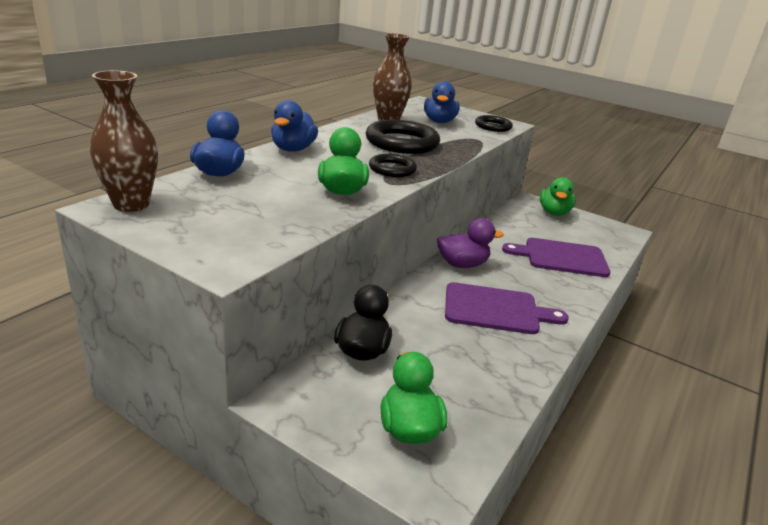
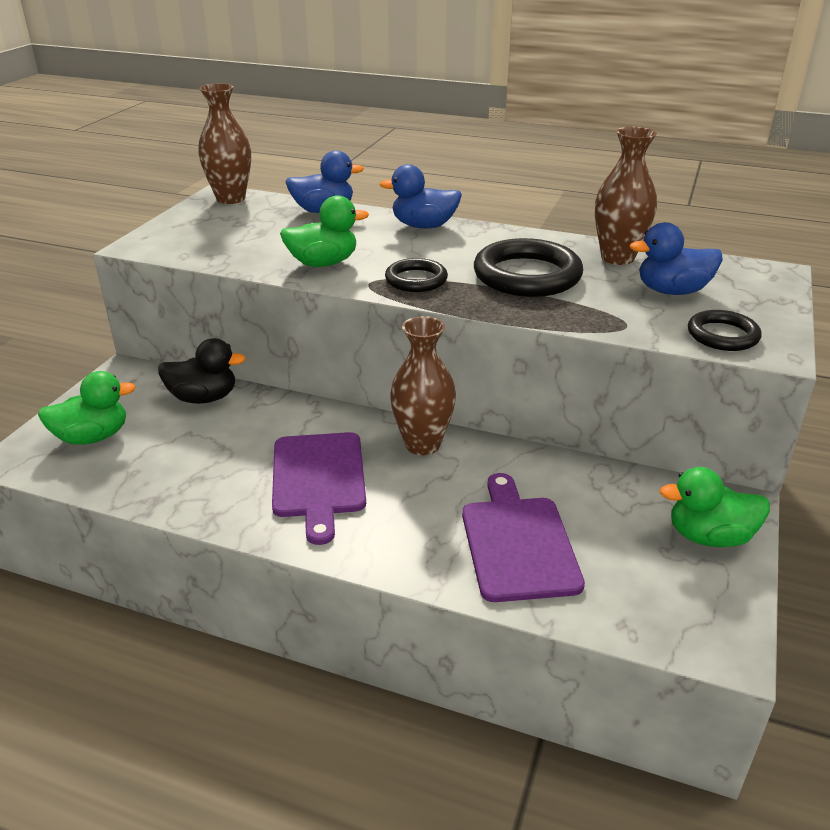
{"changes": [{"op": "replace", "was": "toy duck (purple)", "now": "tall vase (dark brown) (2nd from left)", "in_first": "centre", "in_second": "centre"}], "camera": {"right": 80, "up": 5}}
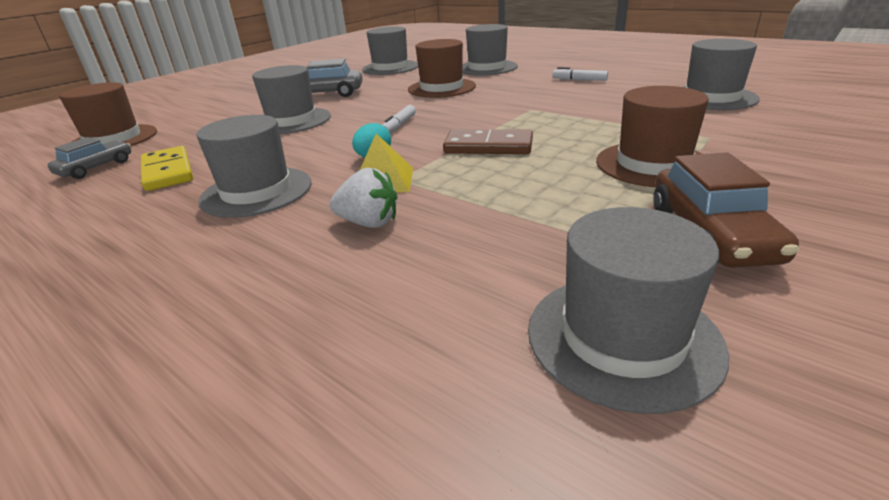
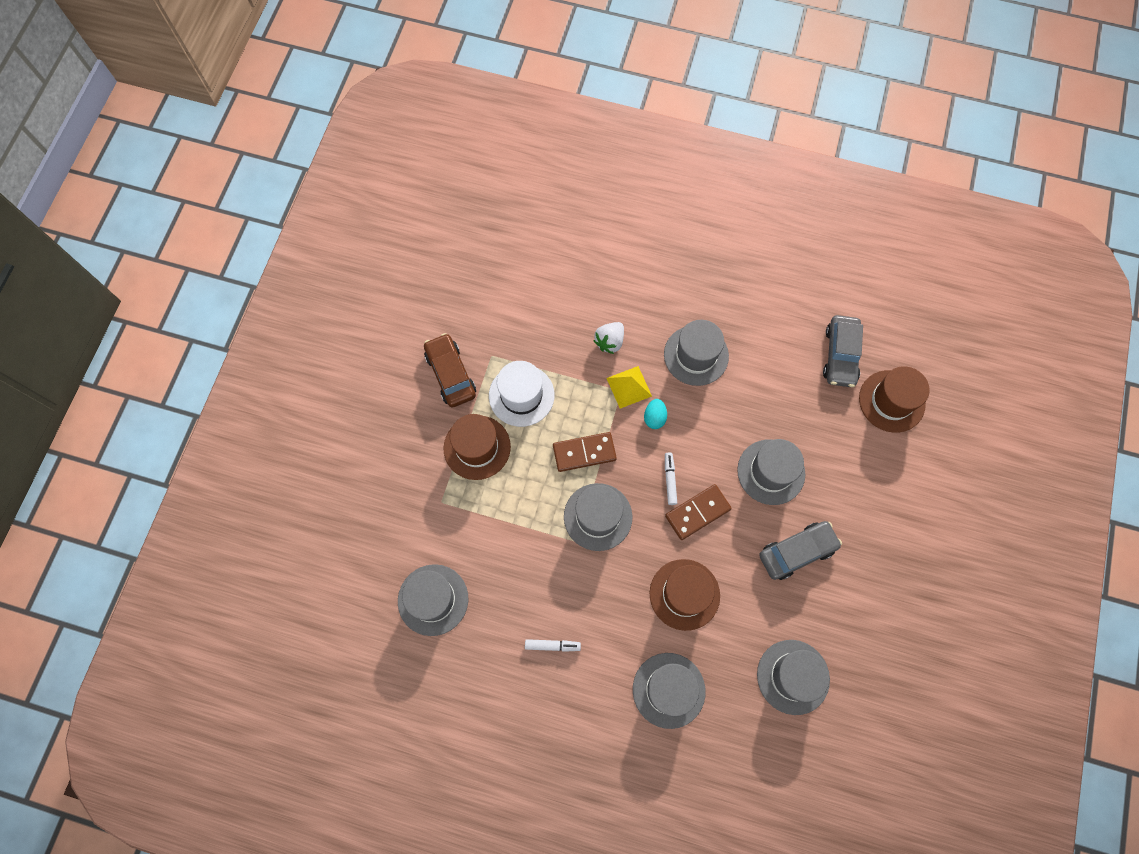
{"changes": [{"op": "insert", "now": "tall hat (snow-white)", "in_second": "centre"}, {"op": "move", "was": "tall hat (ash-grey) (5th from left in the first image)", "now": "tall hat (ash-grey) (2nd from left)", "in_first": "middle right", "in_second": "centre"}, {"op": "rotate", "was": "strawberry (snow-white)", "in_first": "centre", "in_second": "centre", "clockwise": -45}, {"op": "insert", "now": "domino tile (dark brown) (2nd from left)", "in_second": "centre"}, {"op": "resize", "was": "car (ash-grey) (1st from left in the first image)", "in_first": "top left", "in_second": "middle right", "ratio": 1.51}, {"op": "delete", "was": "domino tile (golden)", "in_first": "middle left"}], "camera": {"right": 155, "up": 40}}
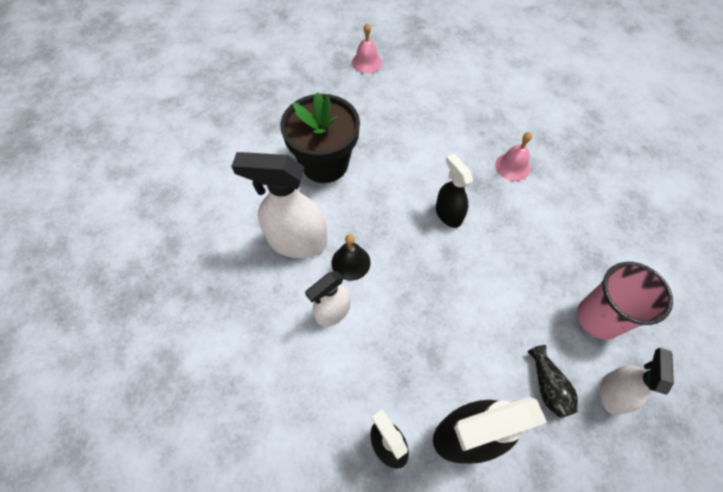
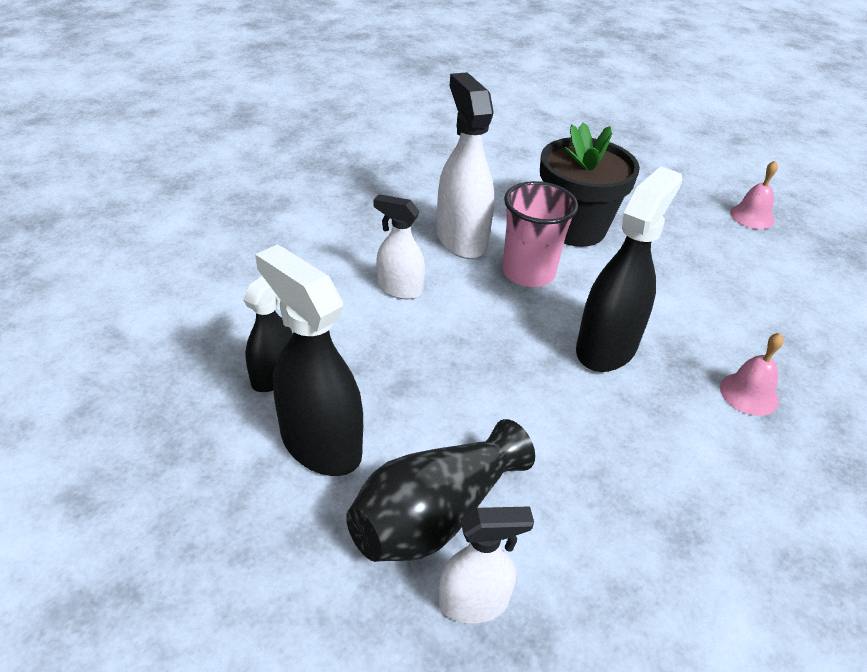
{"changes": [{"op": "resize", "was": "tall vase (jet-black)", "in_first": "bottom right", "in_second": "bottom centre", "ratio": 1.93}, {"op": "move", "was": "cup (rose-pink)", "in_first": "middle right", "in_second": "centre"}, {"op": "resize", "was": "spray bottle (jet-black) (2nd from left in the first image)", "in_first": "centre", "in_second": "middle right", "ratio": 1.68}, {"op": "delete", "was": "bell (jet-black)", "in_first": "centre"}], "camera": {"right": 60, "up": -20}}
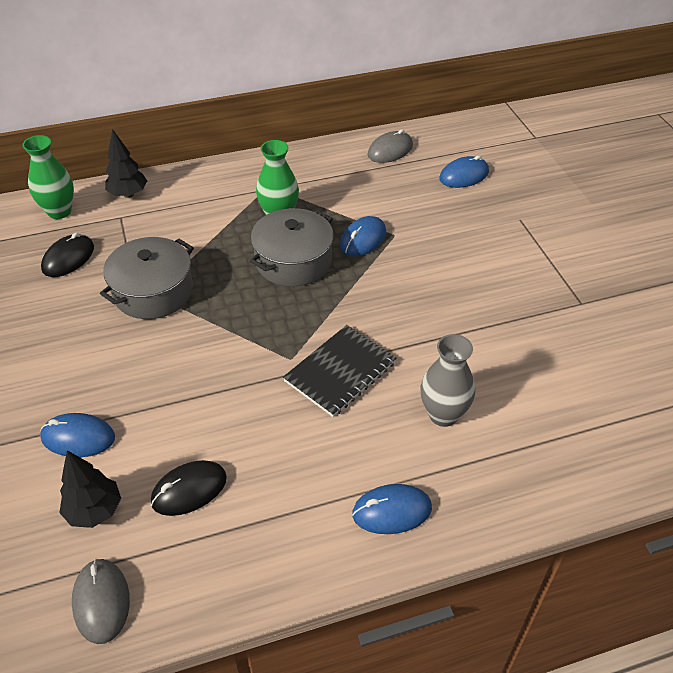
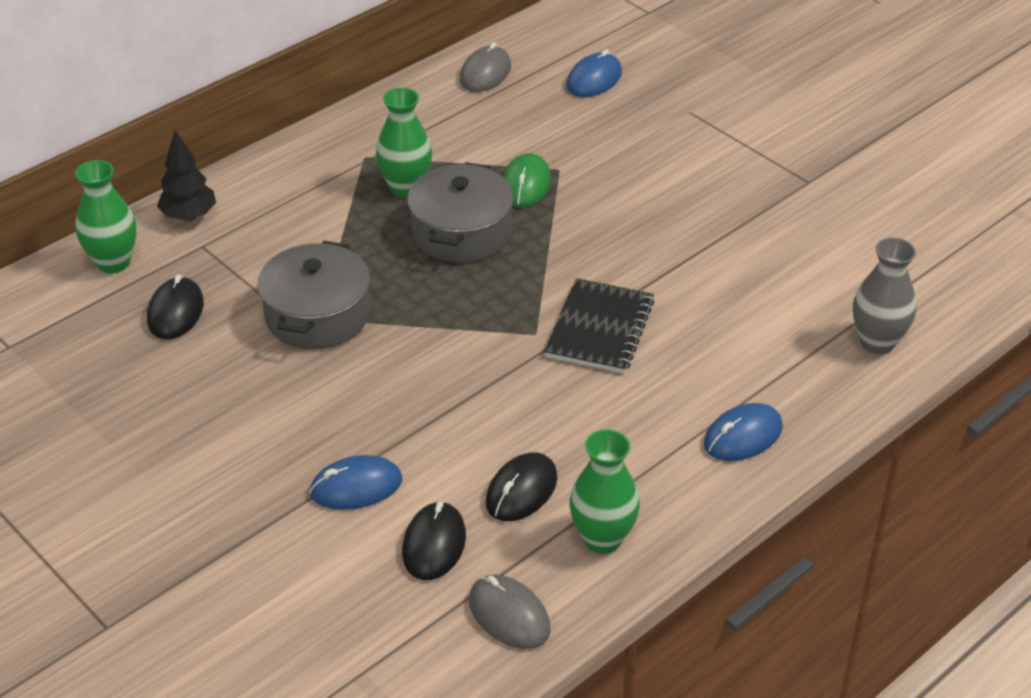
{"changes": [{"op": "replace", "was": "toy tree (jet-black) (1st from left)", "now": "computer mouse (jet-black) (2nd from left)", "in_first": "bottom left", "in_second": "bottom centre"}, {"op": "recolor", "was": "computer mouse (blue) (2nd from left)", "now": "computer mouse (leaf-green)", "in_first": "centre", "in_second": "top centre"}, {"op": "insert", "now": "tall vase (leaf-green) (3rd from left)", "in_second": "bottom centre"}, {"op": "move", "was": "tall vase (ash-grey)", "in_first": "centre", "in_second": "middle right"}], "camera": {"right": -25, "up": -5}}
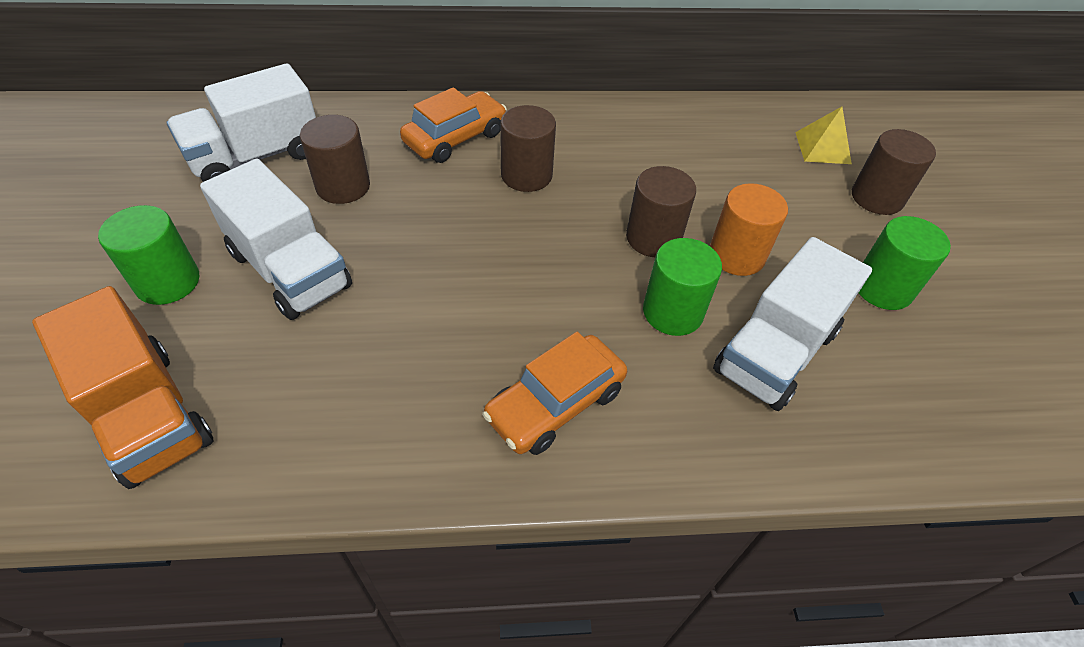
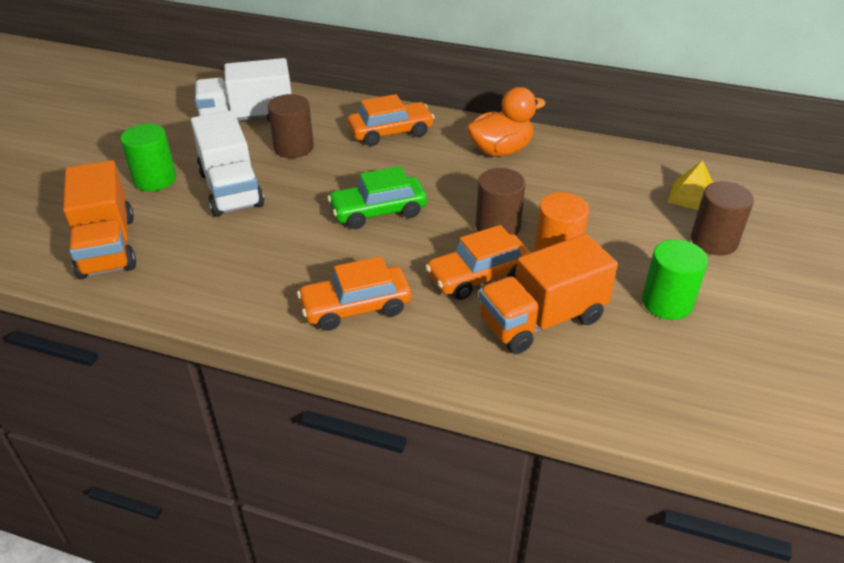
{"changes": [{"op": "insert", "now": "car (leaf-green)", "in_second": "centre"}, {"op": "replace", "was": "solid cylinder (leaf-green) (2nd from left)", "now": "car (bright orange) (3rd from left)", "in_first": "centre", "in_second": "centre"}, {"op": "insert", "now": "toy duck (bright orange)", "in_second": "top centre"}, {"op": "recolor", "was": "truck (snow-white) (3rd from left)", "now": "truck (bright orange) (2nd from left)", "in_first": "middle right", "in_second": "centre"}, {"op": "delete", "was": "solid cylinder (dark brown) (2nd from left)", "in_first": "top centre"}], "camera": {"right": 25, "up": -10}}
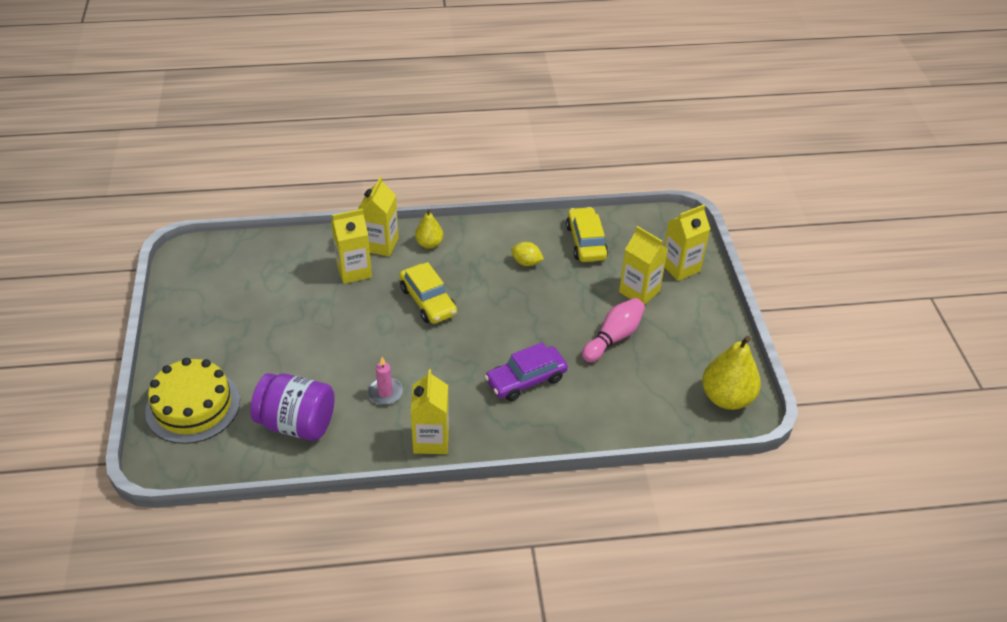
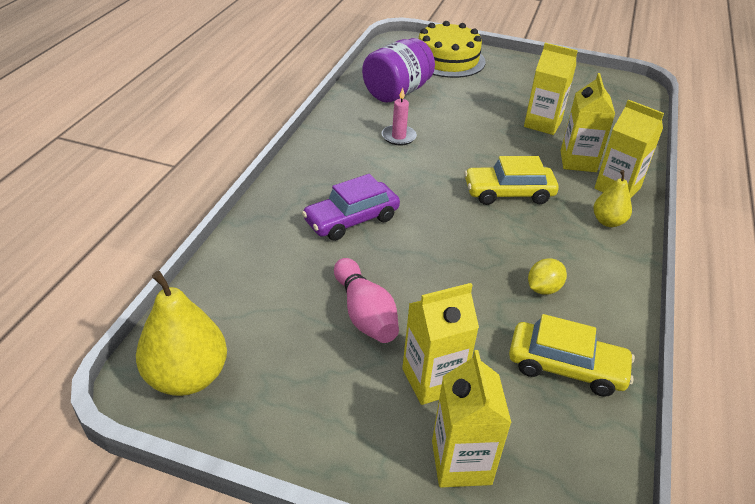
{"changes": [{"op": "rotate", "was": "car (purple)", "in_first": "centre", "in_second": "centre", "clockwise": -120}, {"op": "move", "was": "milk carton (golden) (3rd from left)", "in_first": "centre", "in_second": "top right"}], "camera": {"right": 115, "up": -5}}
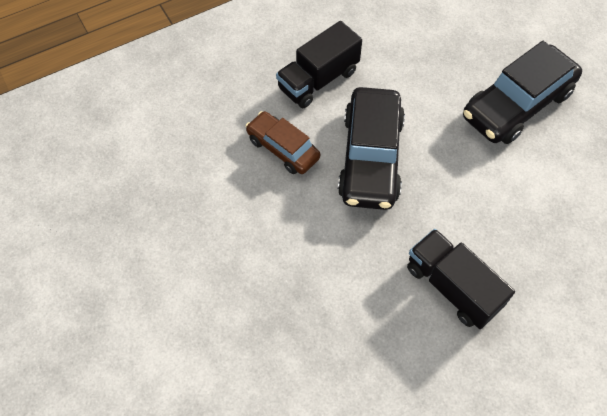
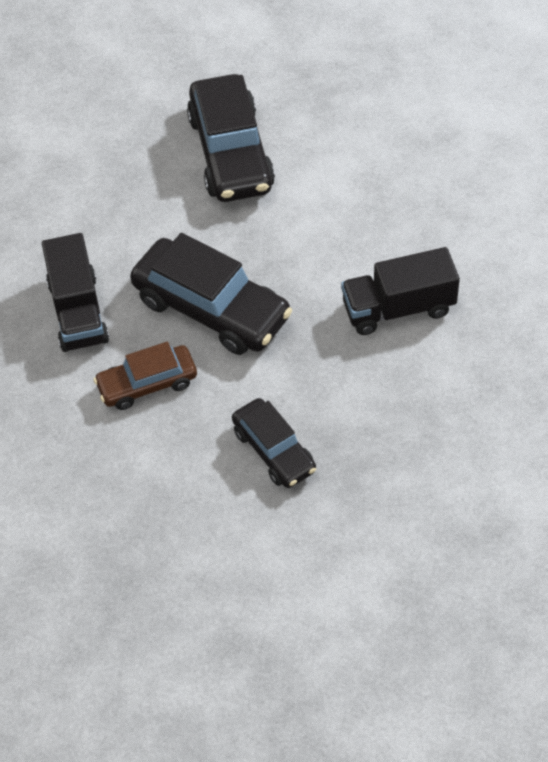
{"changes": [{"op": "insert", "now": "car (jet-black) (3rd from left)", "in_second": "centre"}], "camera": {"right": -60, "up": -5}}
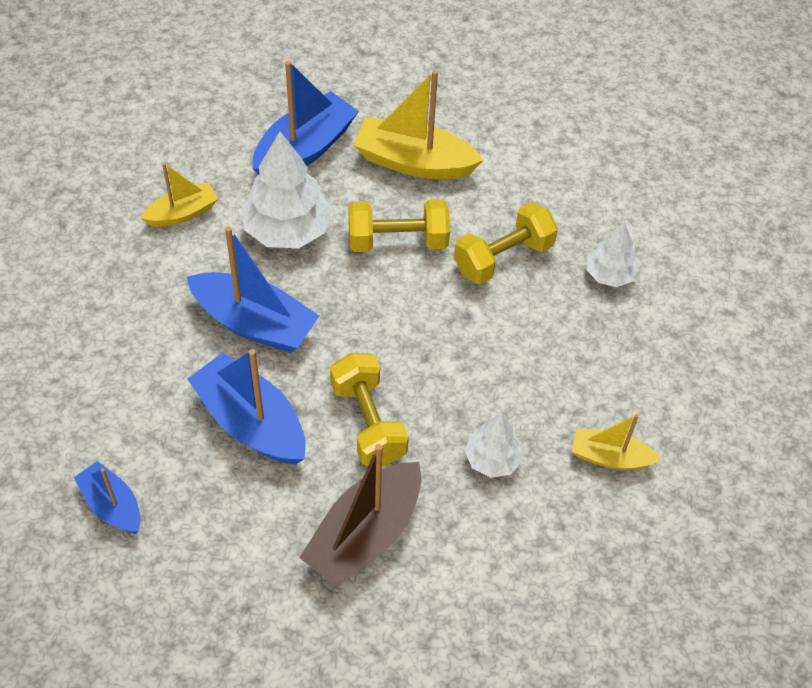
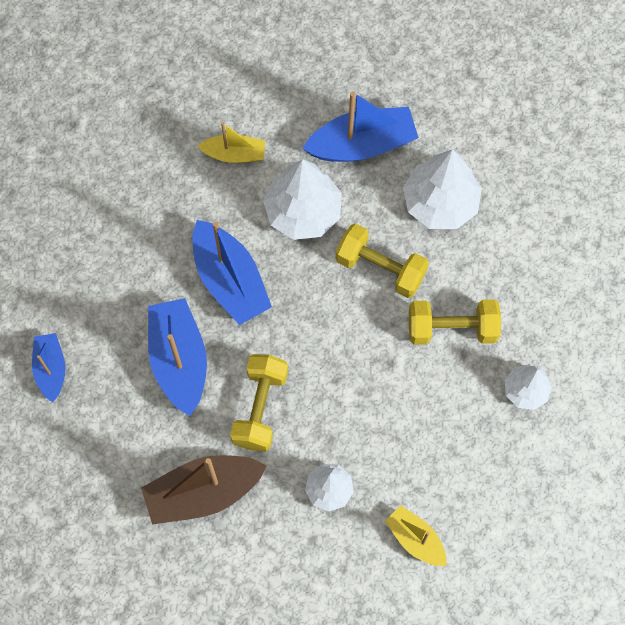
{"changes": [{"op": "replace", "was": "boat (golden) (2nd from left)", "now": "toy tree (snow-white) (3rd from left)", "in_first": "top centre", "in_second": "top right"}], "camera": {"right": 35, "up": 15}}
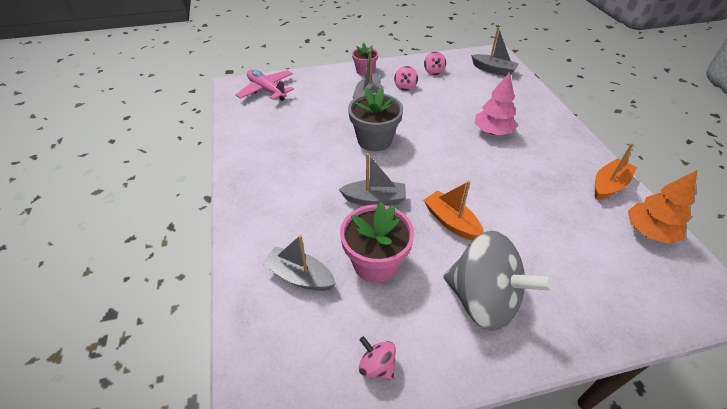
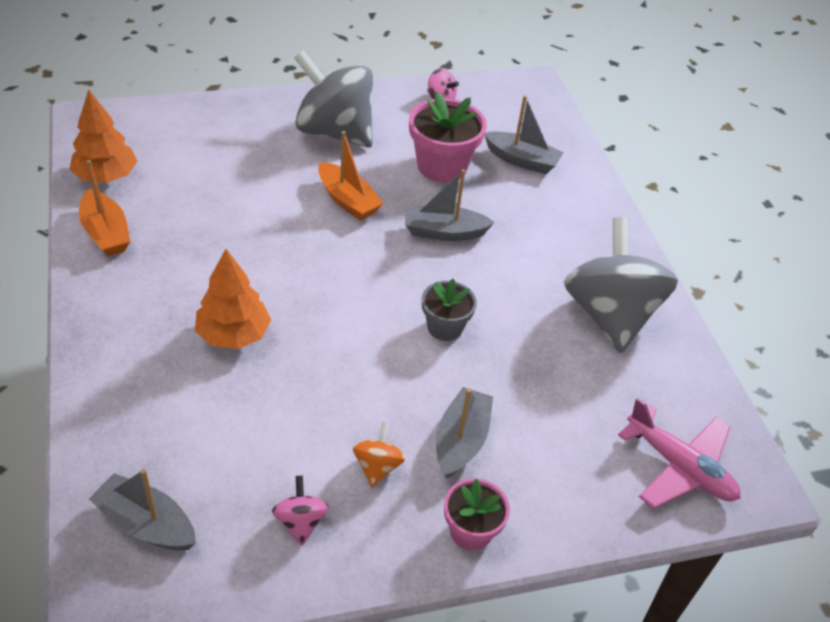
{"changes": [{"op": "rotate", "was": "boat (bright orange) (2nd from left in the first image)", "in_first": "middle right", "in_second": "middle left", "clockwise": -75}, {"op": "recolor", "was": "toy tree (rose-pink)", "now": "toy tree (bright orange) (2nd from left)", "in_first": "top right", "in_second": "middle left"}, {"op": "recolor", "was": "toy top (rose-pink) (2nd from left)", "now": "toy top (bright orange)", "in_first": "top centre", "in_second": "bottom centre"}, {"op": "resize", "was": "flower pot (ash-grey)", "in_first": "top centre", "in_second": "centre", "ratio": 0.61}, {"op": "insert", "now": "toy top (ash-grey) (2nd from left)", "in_second": "middle right"}], "camera": {"right": 175, "up": 0}}
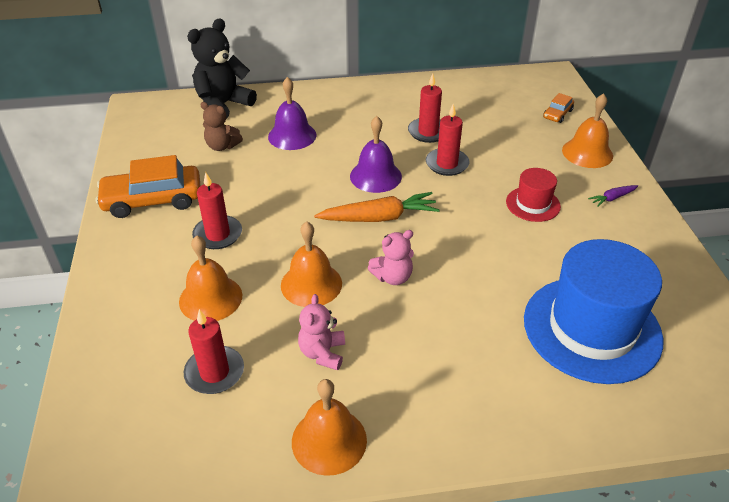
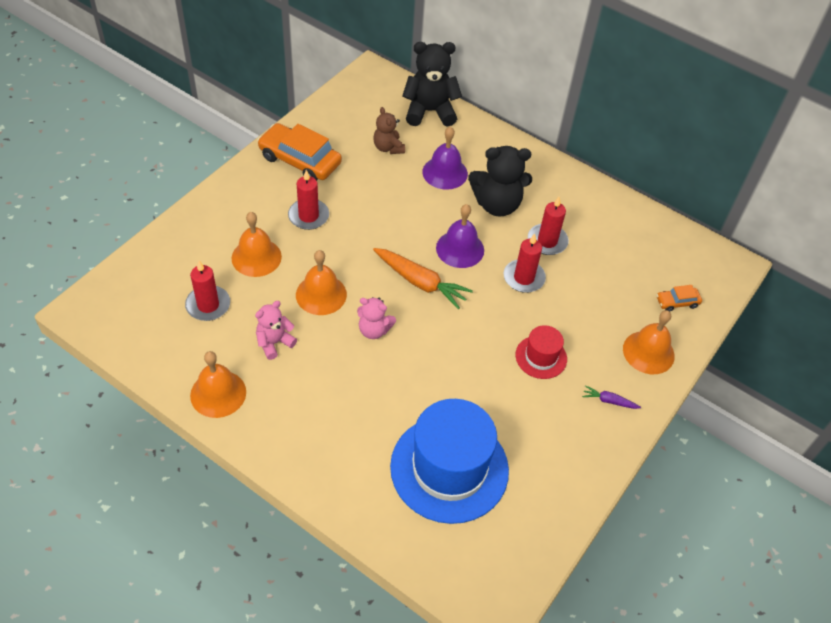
{"changes": [{"op": "insert", "now": "stuffed bear (jet-black) (2nd from left)", "in_second": "top centre"}], "camera": {"right": 40, "up": 10}}
